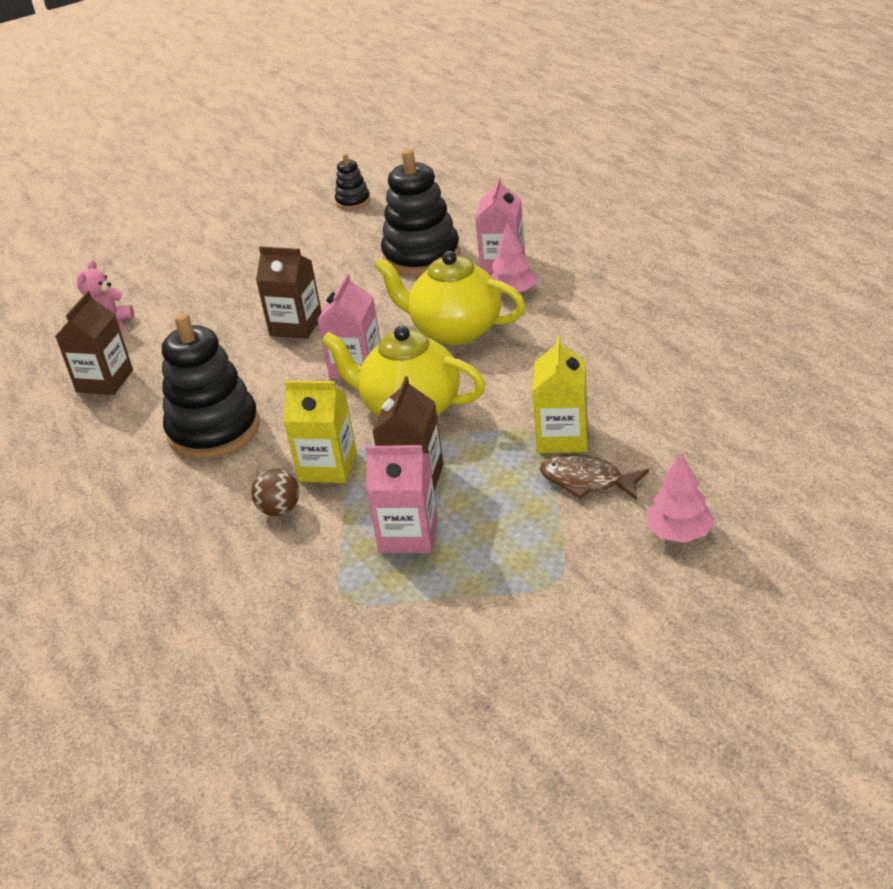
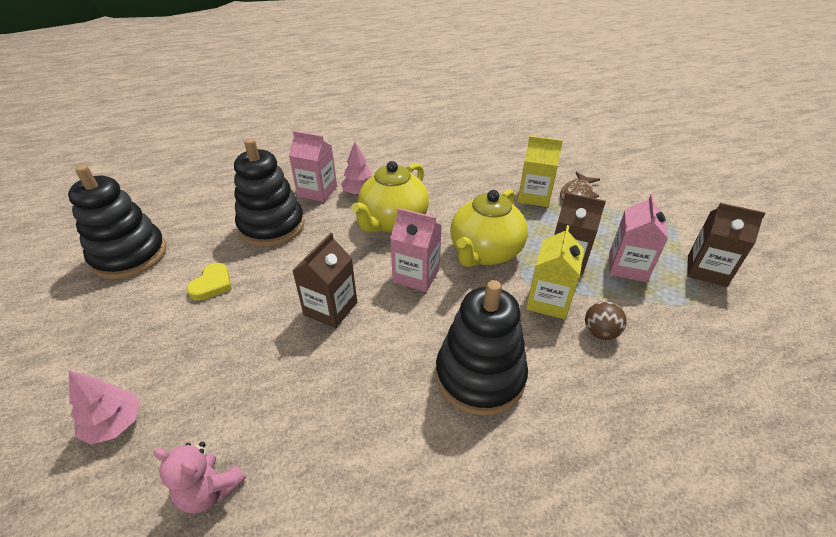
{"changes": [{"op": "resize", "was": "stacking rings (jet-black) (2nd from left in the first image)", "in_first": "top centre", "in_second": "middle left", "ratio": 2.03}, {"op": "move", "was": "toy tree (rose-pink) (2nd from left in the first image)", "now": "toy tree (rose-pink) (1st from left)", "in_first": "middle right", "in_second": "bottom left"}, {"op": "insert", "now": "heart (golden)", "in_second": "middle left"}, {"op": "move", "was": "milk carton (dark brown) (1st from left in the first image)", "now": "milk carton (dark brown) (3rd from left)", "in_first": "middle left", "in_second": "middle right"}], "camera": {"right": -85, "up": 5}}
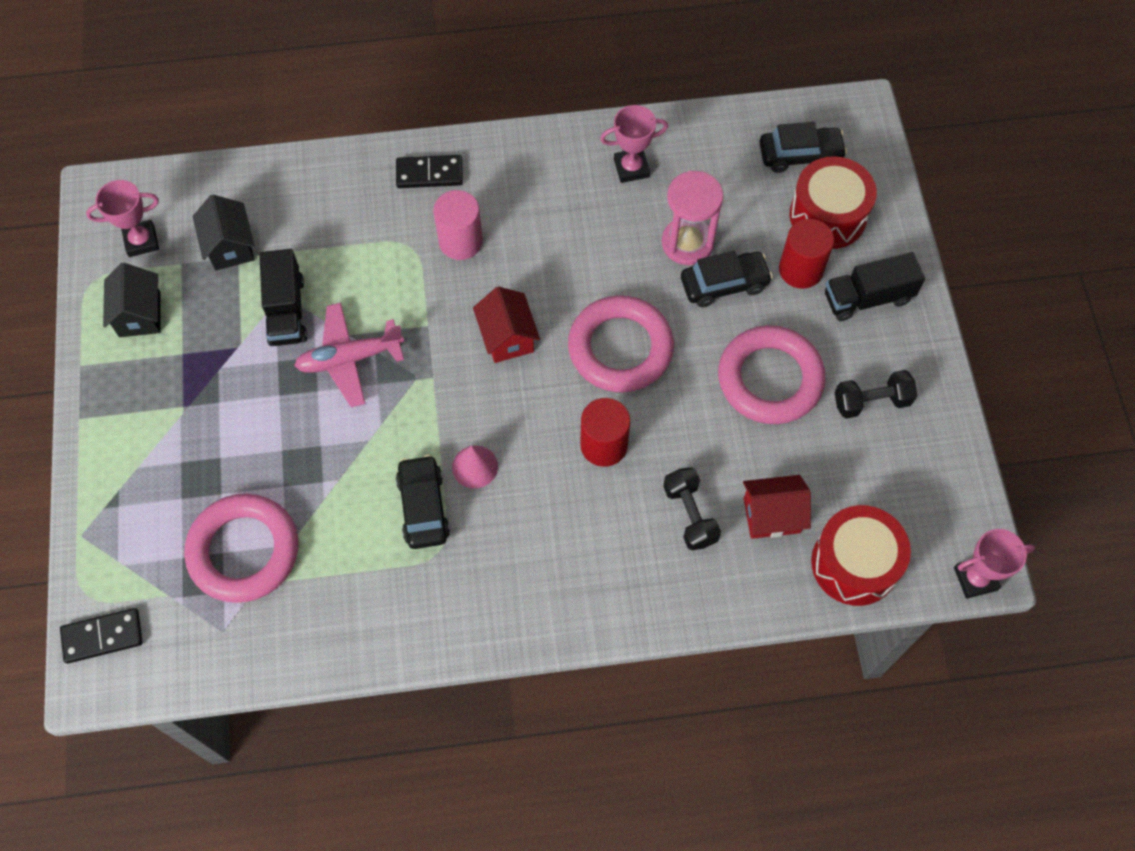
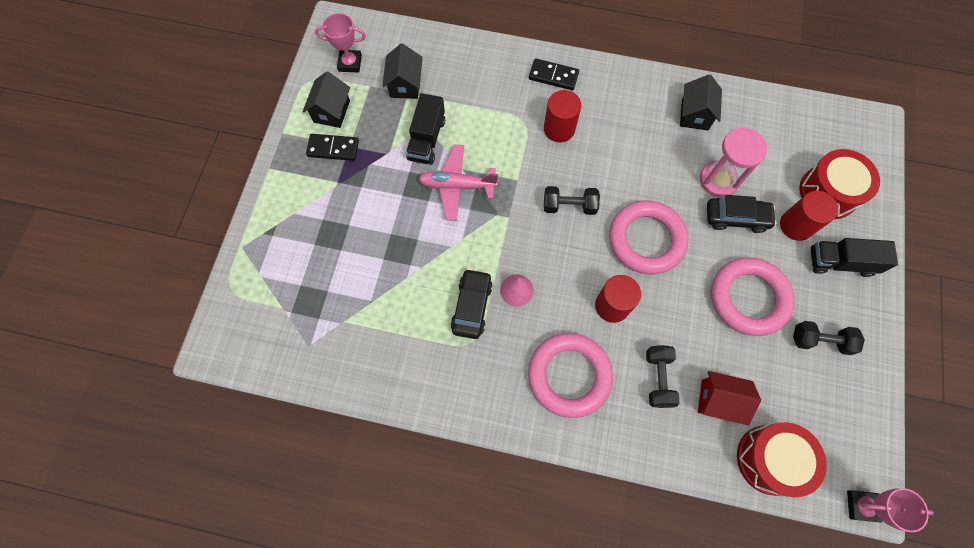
{"changes": [{"op": "move", "was": "domino tile (jet-black) (1st from left)", "in_first": "bottom left", "in_second": "top centre"}, {"op": "move", "was": "hoop (rose-pink) (1st from left)", "in_first": "middle left", "in_second": "bottom centre"}, {"op": "recolor", "was": "solid cylinder (rose-pink)", "now": "solid cylinder (red) (1st from left)", "in_first": "top centre", "in_second": "top centre"}, {"op": "replace", "was": "cottage (red) (1st from left)", "now": "free weight (jet-black) (1st from left)", "in_first": "centre", "in_second": "centre"}, {"op": "replace", "was": "award cup (rose-pink) (2nd from left)", "now": "cottage (jet-black) (3rd from left)", "in_first": "top centre", "in_second": "top right"}, {"op": "delete", "was": "car (jet-black) (3rd from left)", "in_first": "top right"}], "camera": {"right": 20, "up": 5}}
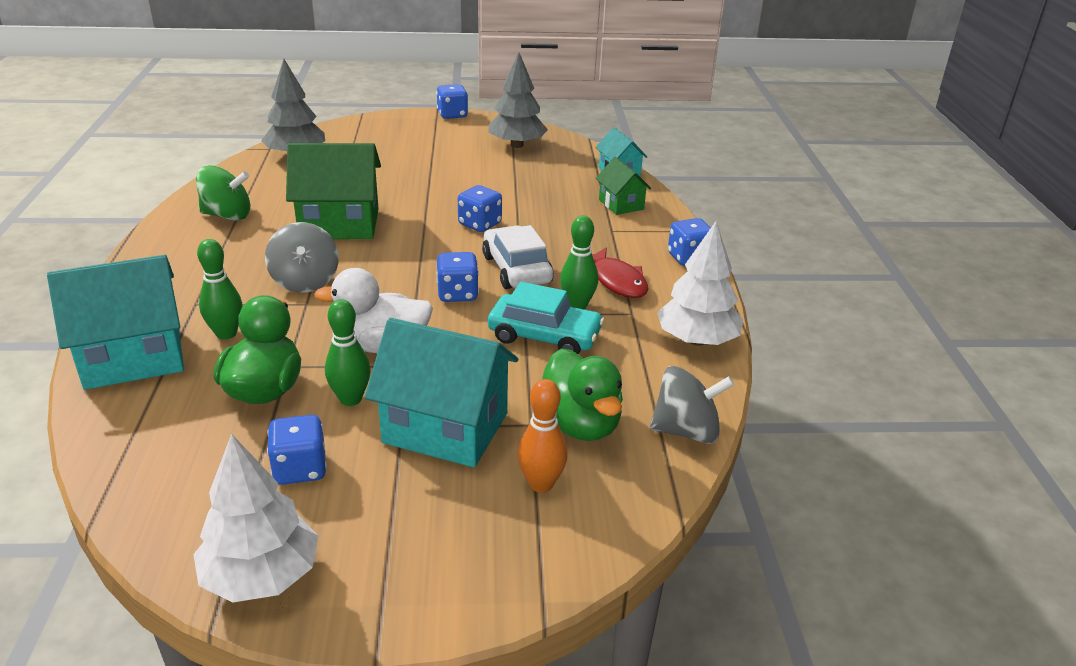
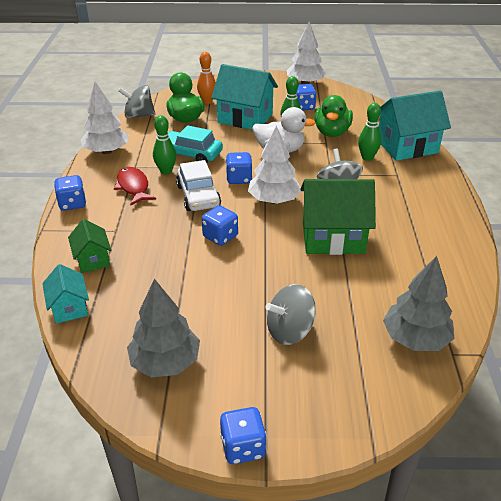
{"changes": [{"op": "insert", "now": "toy tree (snow-white) (2nd from left)", "in_second": "top centre"}, {"op": "insert", "now": "toy top (ash-grey) (2nd from left)", "in_second": "centre"}, {"op": "delete", "was": "toy top (leaf-green)", "in_first": "top left"}], "camera": {"right": -175, "up": 5}}
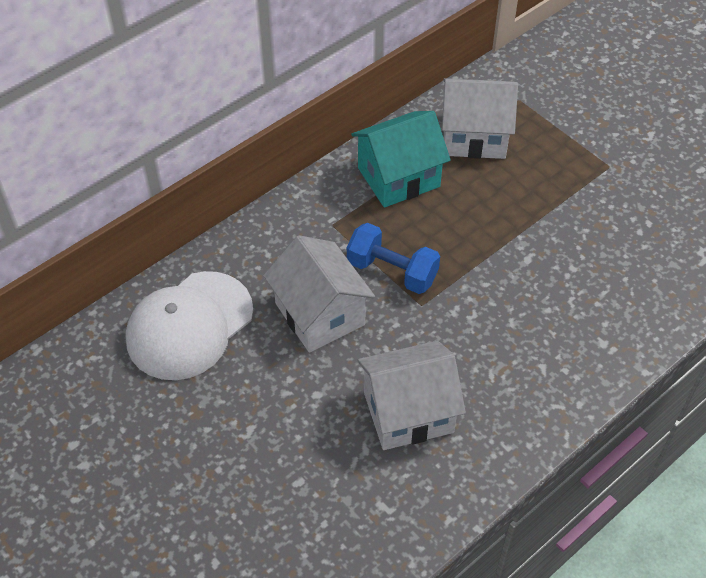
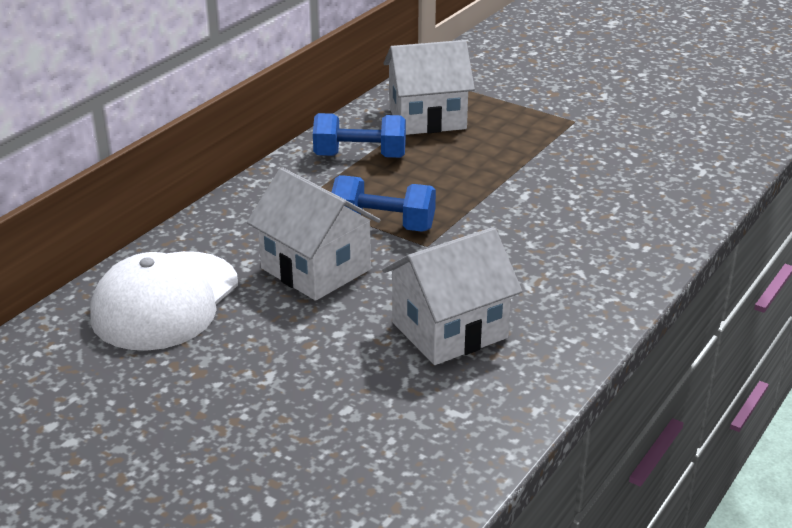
{"changes": [{"op": "replace", "was": "cottage (turquoise)", "now": "free weight (blue) (1st from left)", "in_first": "top centre", "in_second": "top centre"}], "camera": {"right": -15, "up": -20}}
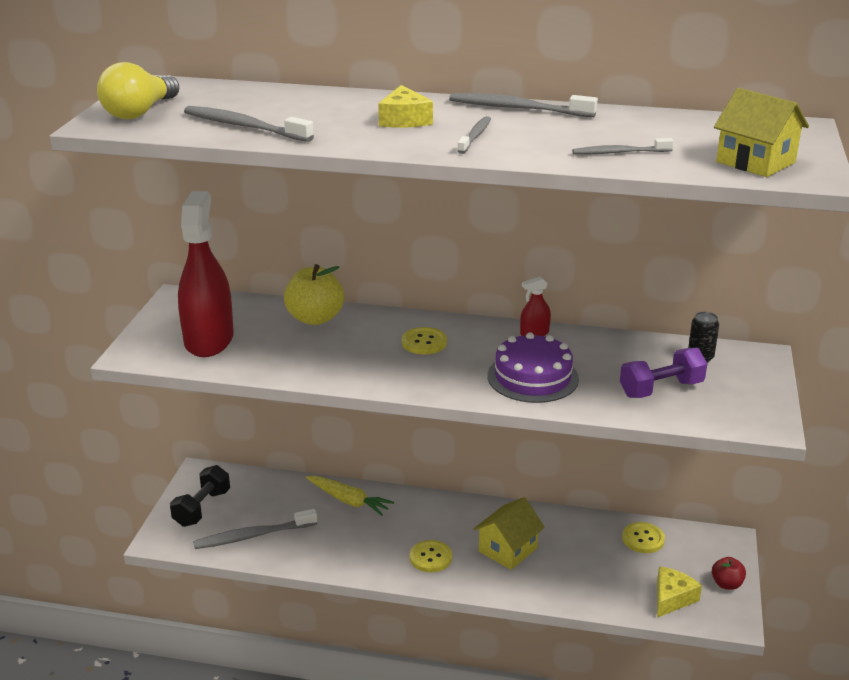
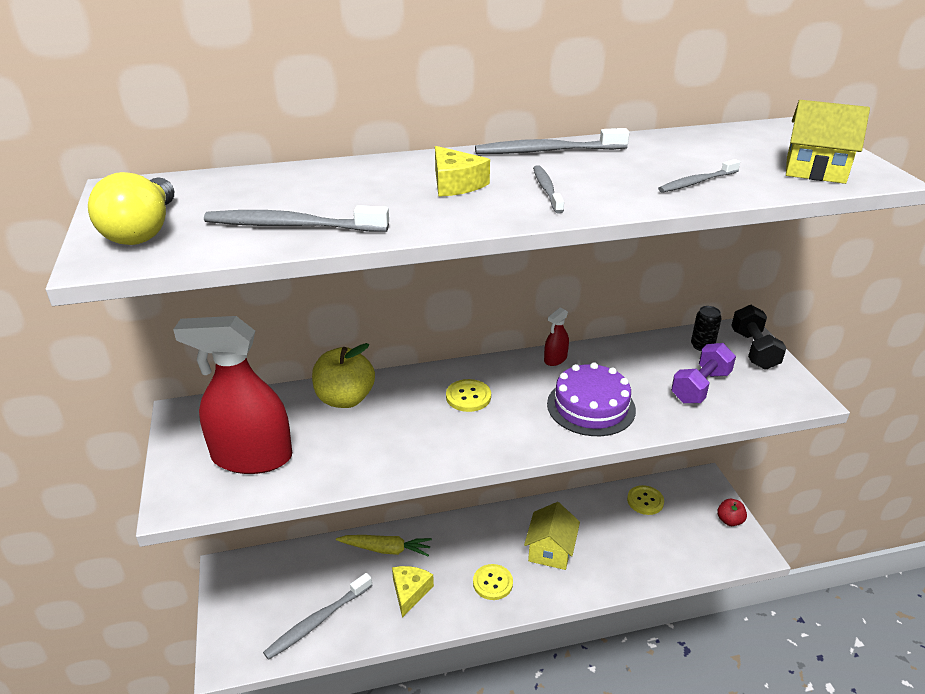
{"changes": [{"op": "rotate", "was": "spray bottle (red) (1st from left)", "in_first": "middle left", "in_second": "middle left", "clockwise": -60}, {"op": "move", "was": "piece of cheese (golden) (2nd from left in the first image)", "now": "piece of cheese (golden) (1st from left)", "in_first": "bottom right", "in_second": "bottom centre"}, {"op": "move", "was": "free weight (jet-black)", "in_first": "bottom left", "in_second": "middle right"}], "camera": {"right": -25, "up": 5}}
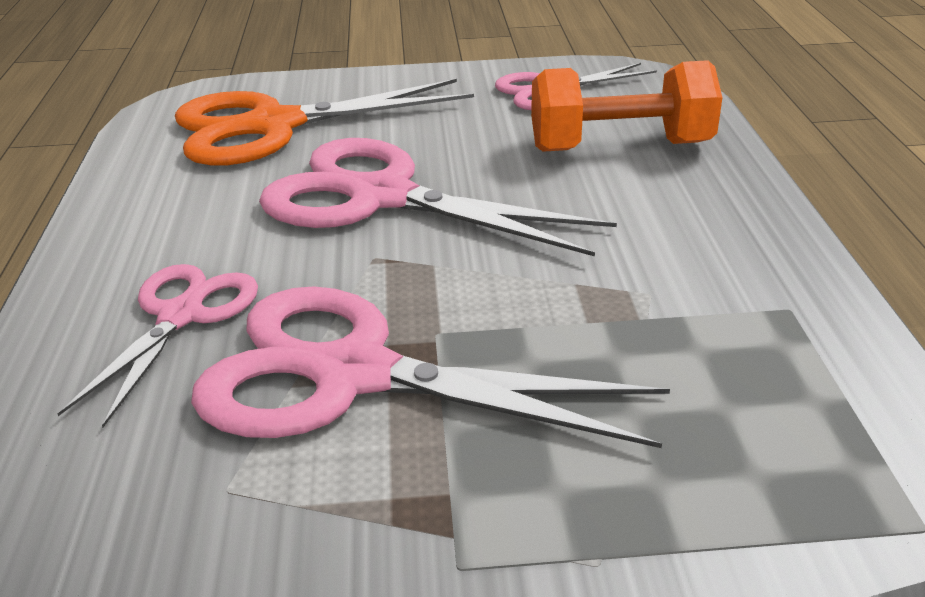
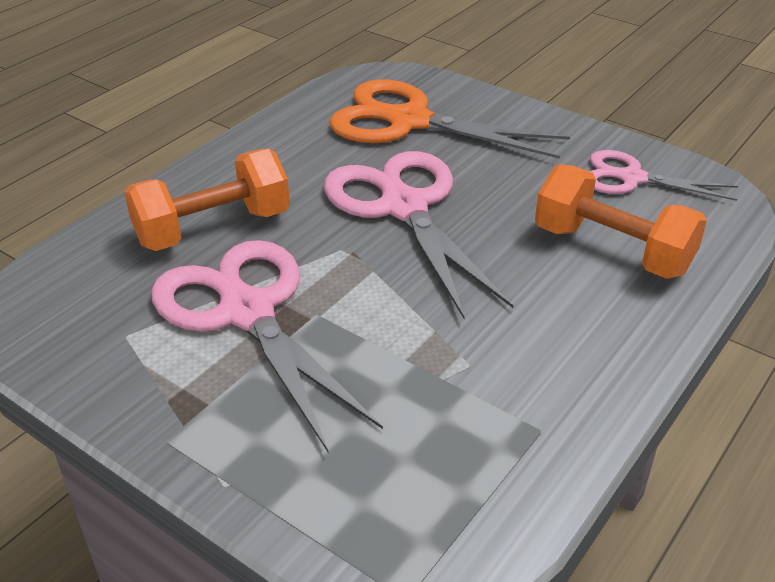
{"changes": [{"op": "replace", "was": "pair of scissors (rose-pink) (1st from left)", "now": "free weight (bright orange) (1st from left)", "in_first": "middle left", "in_second": "middle left"}], "camera": {"right": 40, "up": 5}}
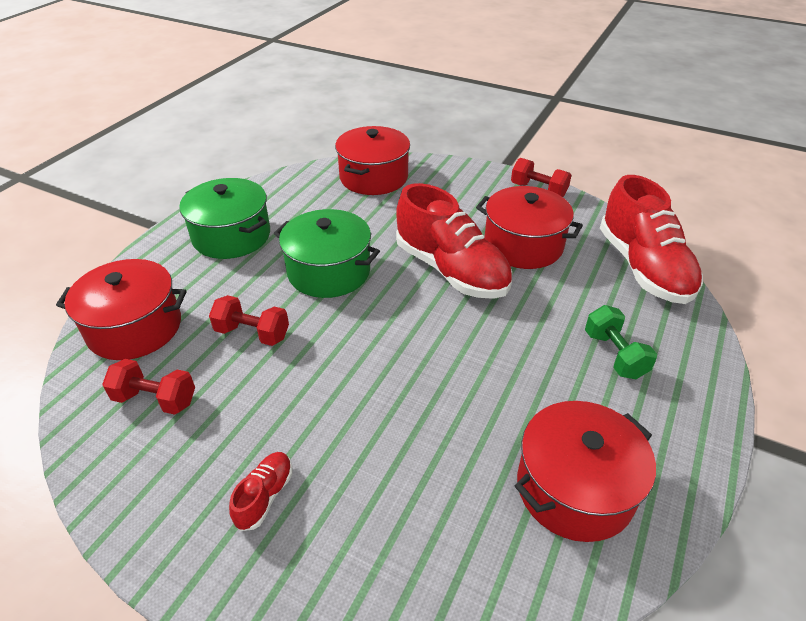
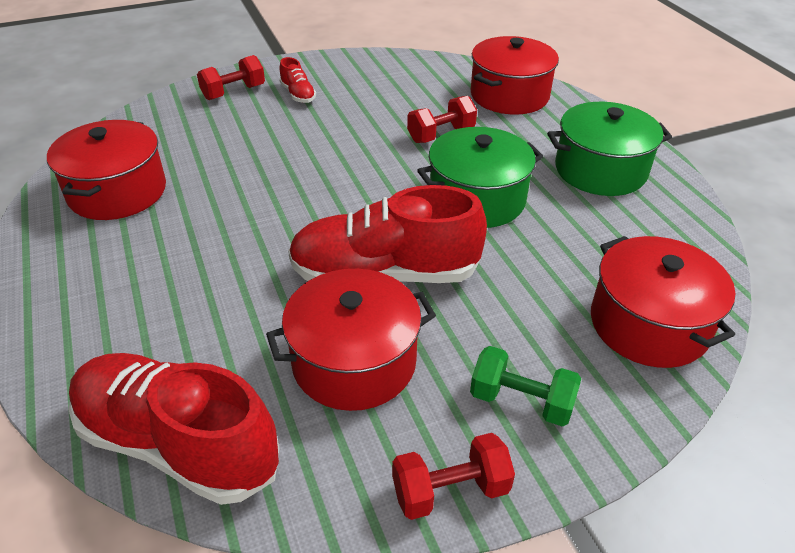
{"changes": [{"op": "move", "was": "free weight (red) (1st from left)", "in_first": "middle left", "in_second": "top left"}, {"op": "move", "was": "free weight (leaf-green)", "in_first": "middle right", "in_second": "bottom centre"}], "camera": {"right": 130, "up": 0}}
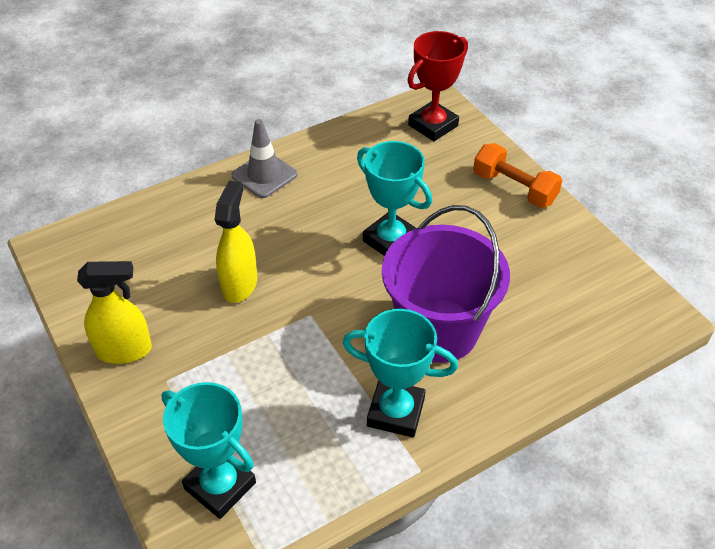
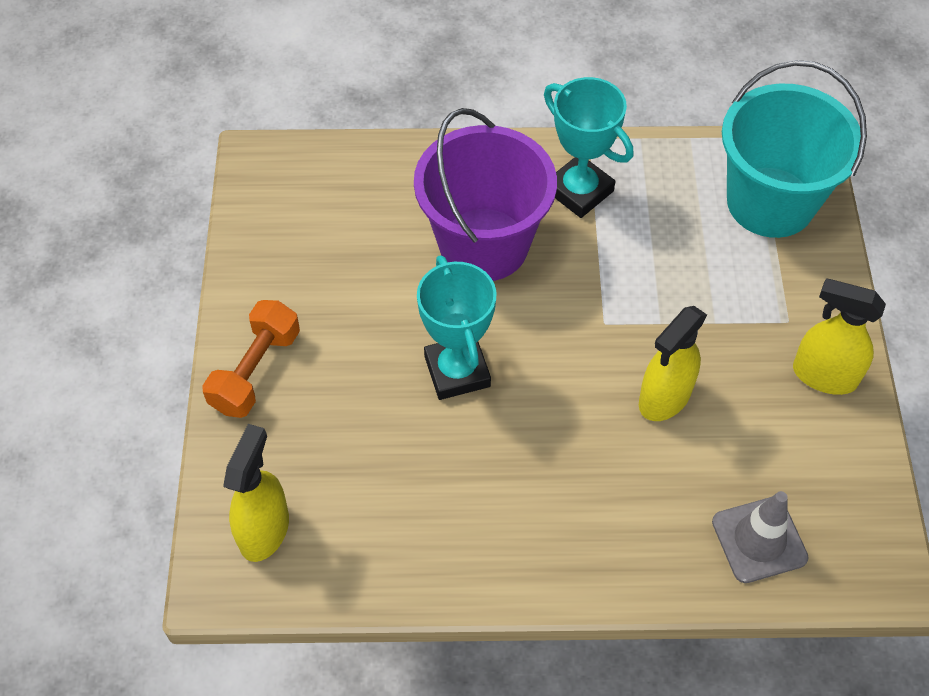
{"changes": [{"op": "rotate", "was": "free weight (bright orange)", "in_first": "top right", "in_second": "middle left", "clockwise": 45}, {"op": "replace", "was": "award cup (red)", "now": "spray bottle (golden) (1st from left)", "in_first": "top centre", "in_second": "bottom left"}, {"op": "move", "was": "traffic cone (ash-grey)", "in_first": "top centre", "in_second": "bottom right"}, {"op": "replace", "was": "award cup (turquoise) (1st from left)", "now": "sand bucket (turquoise)", "in_first": "bottom left", "in_second": "top right"}], "camera": {"right": -150, "up": 10}}
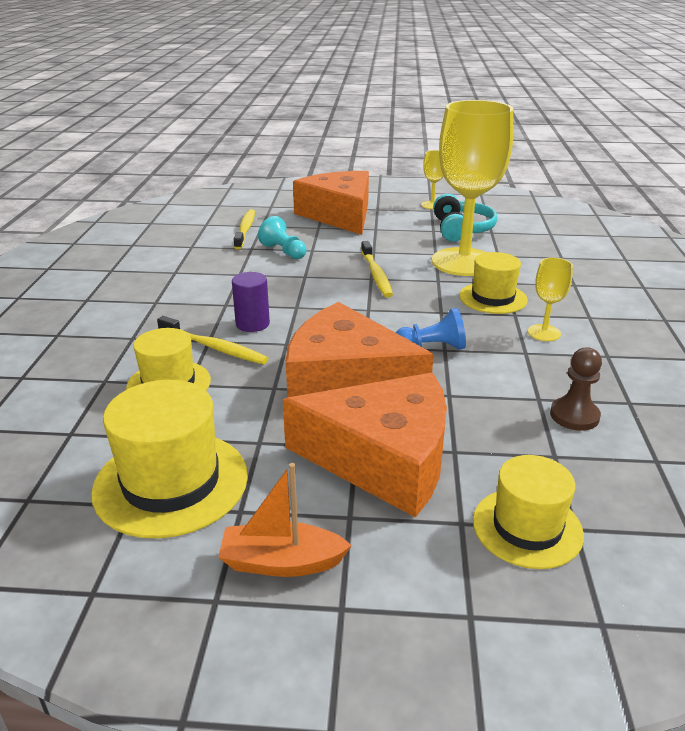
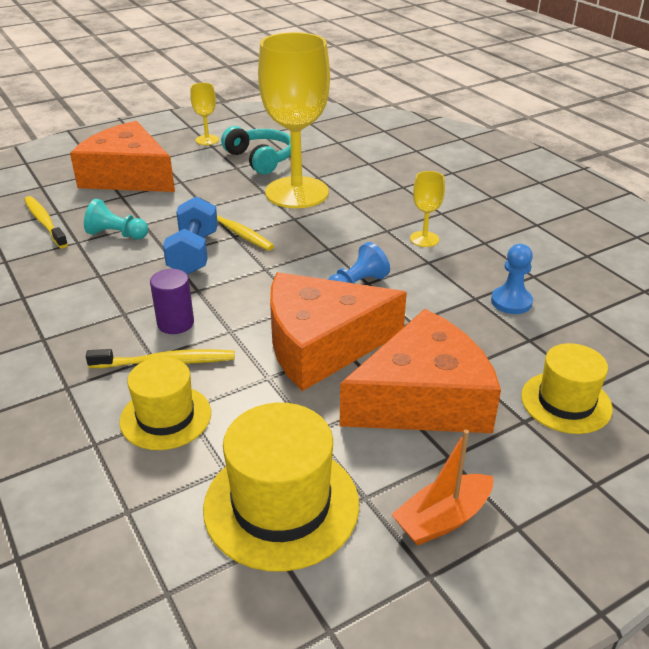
{"changes": [{"op": "insert", "now": "free weight (blue)", "in_second": "middle left"}, {"op": "recolor", "was": "pawn (dark brown)", "now": "pawn (blue) (2nd from left)", "in_first": "middle right", "in_second": "middle right"}, {"op": "delete", "was": "tall hat (golden) (3rd from left)", "in_first": "middle right"}], "camera": {"right": -35, "up": 5}}
